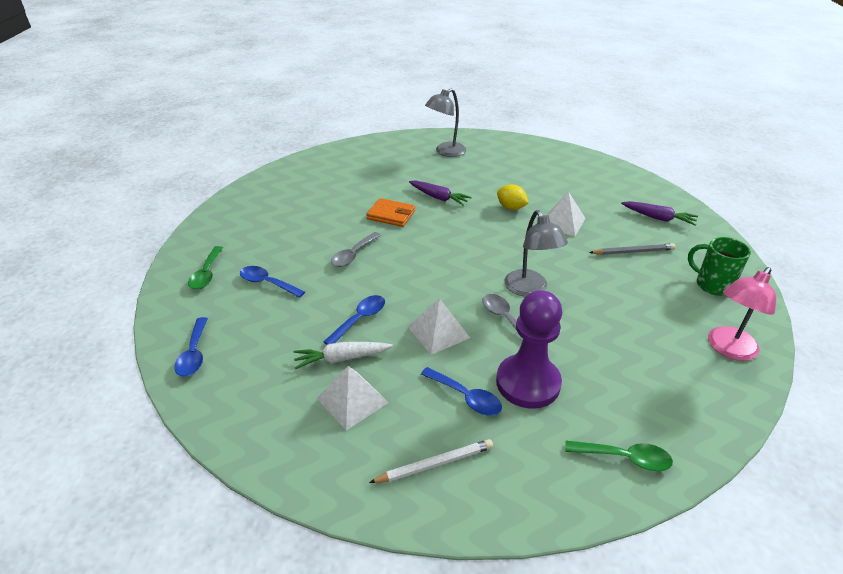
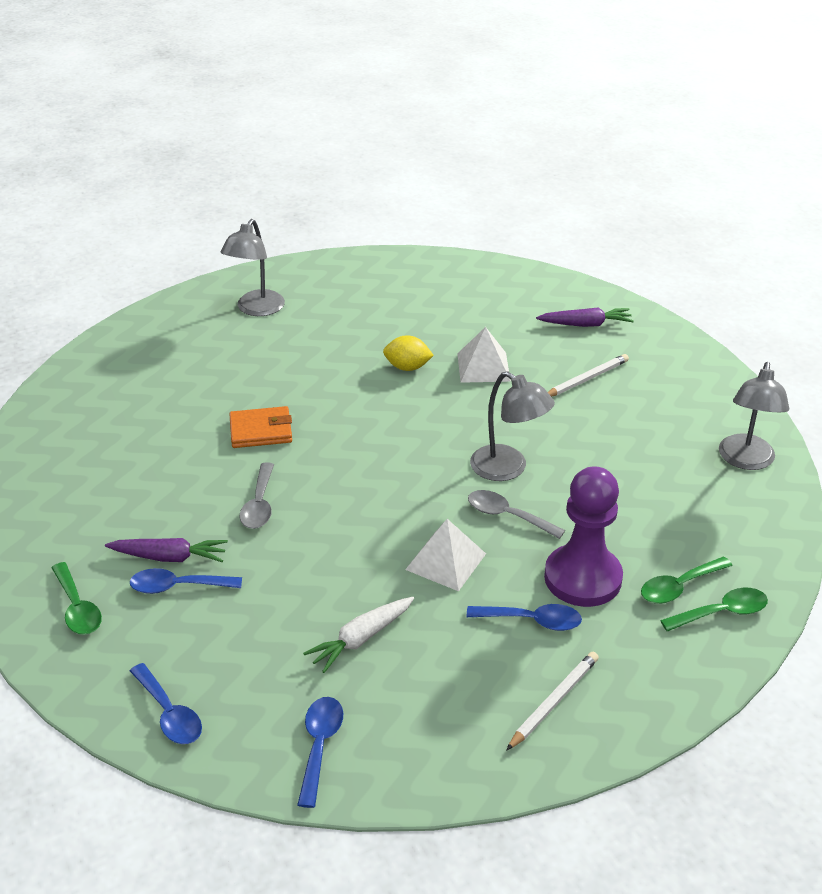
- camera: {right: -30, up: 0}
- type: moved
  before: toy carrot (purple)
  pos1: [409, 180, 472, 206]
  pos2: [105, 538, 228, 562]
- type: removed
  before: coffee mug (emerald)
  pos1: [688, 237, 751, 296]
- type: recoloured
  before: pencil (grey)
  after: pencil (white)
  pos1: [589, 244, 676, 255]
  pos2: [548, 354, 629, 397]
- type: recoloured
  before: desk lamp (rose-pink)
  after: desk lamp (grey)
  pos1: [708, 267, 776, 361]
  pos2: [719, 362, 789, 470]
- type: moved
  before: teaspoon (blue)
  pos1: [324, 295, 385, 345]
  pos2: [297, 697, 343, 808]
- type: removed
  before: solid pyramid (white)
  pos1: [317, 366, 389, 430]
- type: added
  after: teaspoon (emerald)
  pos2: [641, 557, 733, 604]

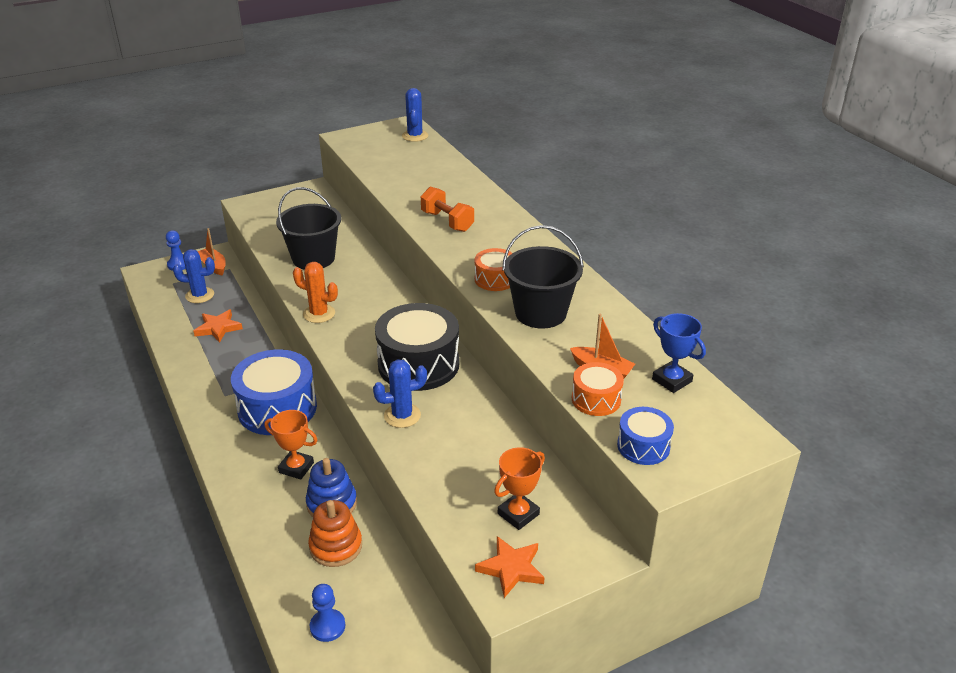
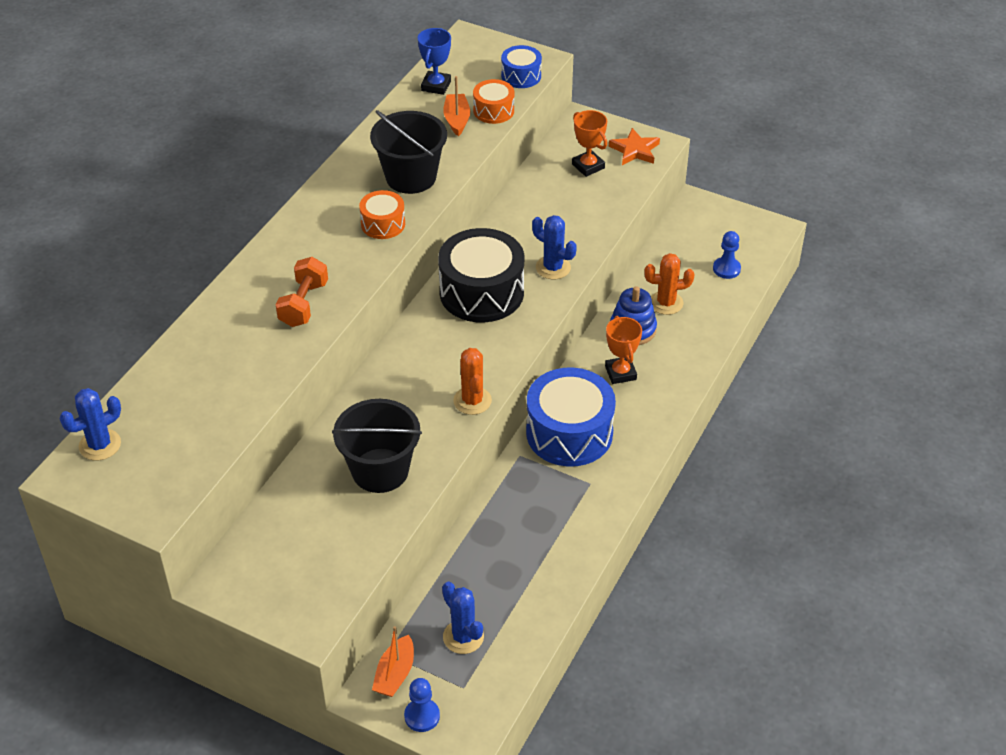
- camera: {right: -125, up: 10}
- type: removed
  before: five-pointed star (orange)
  pos1: [194, 309, 243, 343]
- type: turned
  before: prize cup (orange)
  pos1: [494, 447, 545, 530]
  pos2: [572, 110, 607, 177]
  turn: 45
- type: replaced
  before: ring stacker (orange)
  after: prickly plant (orange)
  pos1: [308, 500, 362, 567]
  pos2: [644, 253, 695, 315]

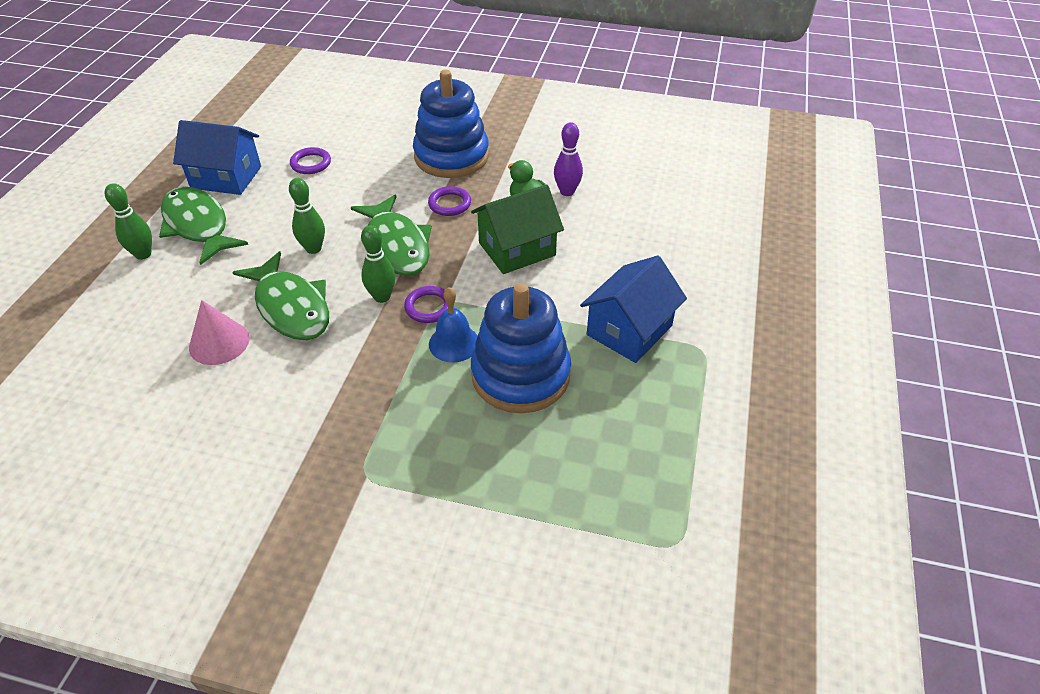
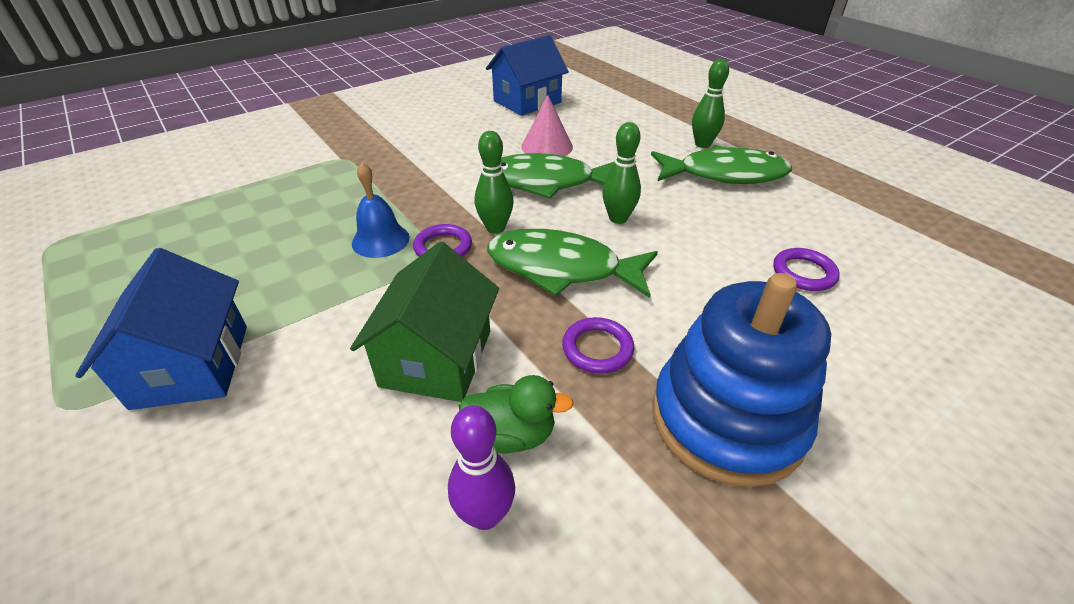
- camera: {right: 130, up: -5}
- type: moved
  before: toy house (blue)
  pos1: [173, 120, 261, 195]
  pos2: [486, 35, 569, 116]
- type: removed
  before: ring stacker (blue)
  pos1: [471, 283, 571, 413]

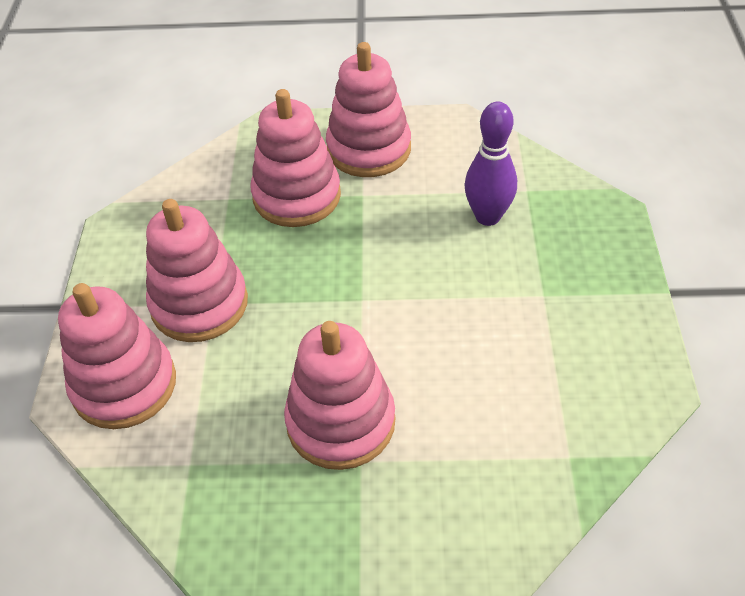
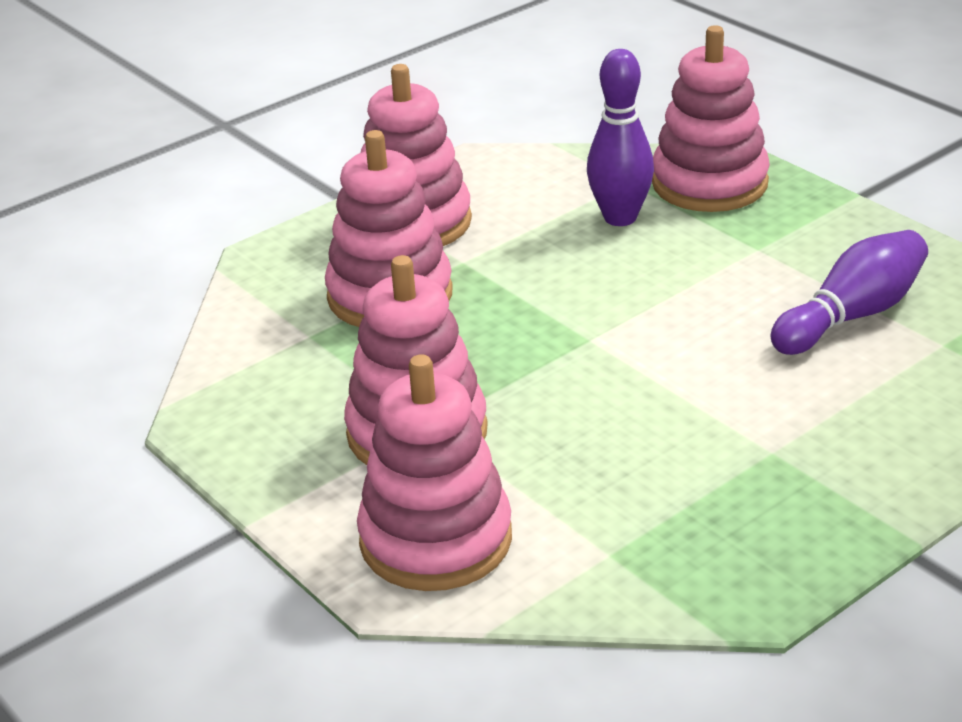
- camera: {right: -40, up: -15}
- type: moved
  before: ring stacker (rose-pink)
  pos1: [284, 321, 395, 470]
  pos2: [652, 25, 770, 212]
- type: added
  after: bowling pin (purple)
  pos2: [770, 230, 928, 355]

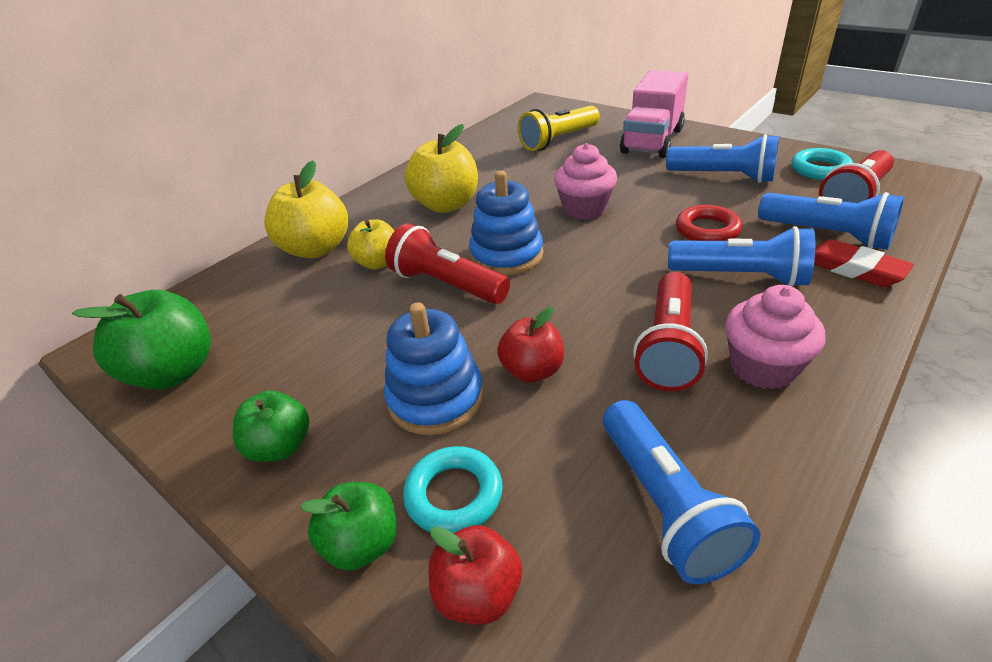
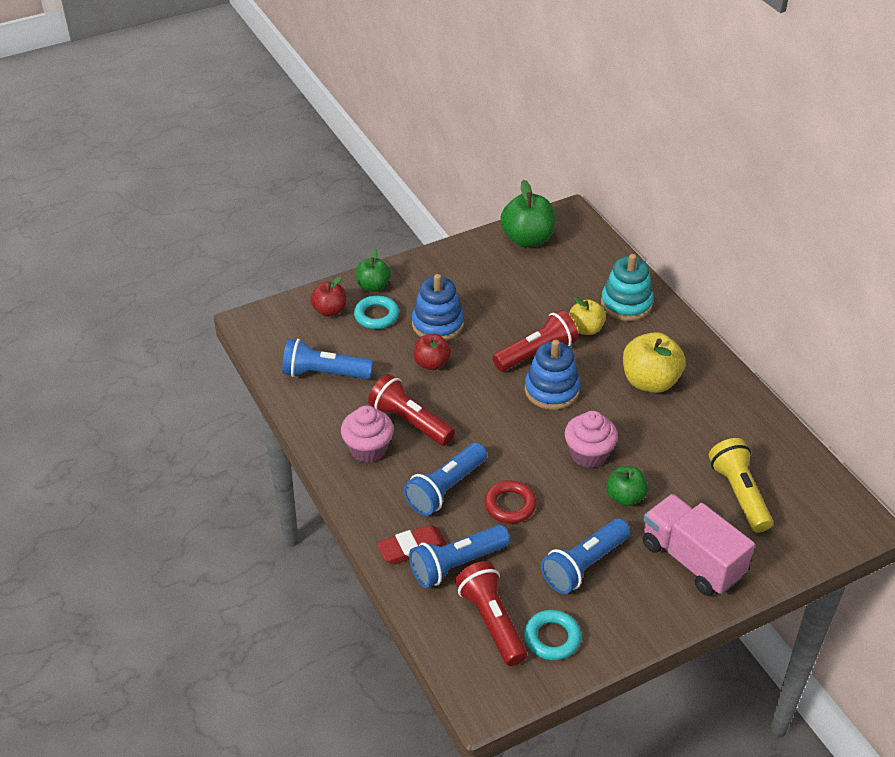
- camera: {right: 110, up: 5}
- type: replaced
  before: apple fruit (yellow)
  after: ring stacker (aqua)
  pos1: [264, 160, 348, 258]
  pos2: [601, 254, 654, 321]
- type: moved
  before: apple fruit (emerald)
  pos1: [233, 390, 309, 462]
  pos2: [606, 466, 648, 506]

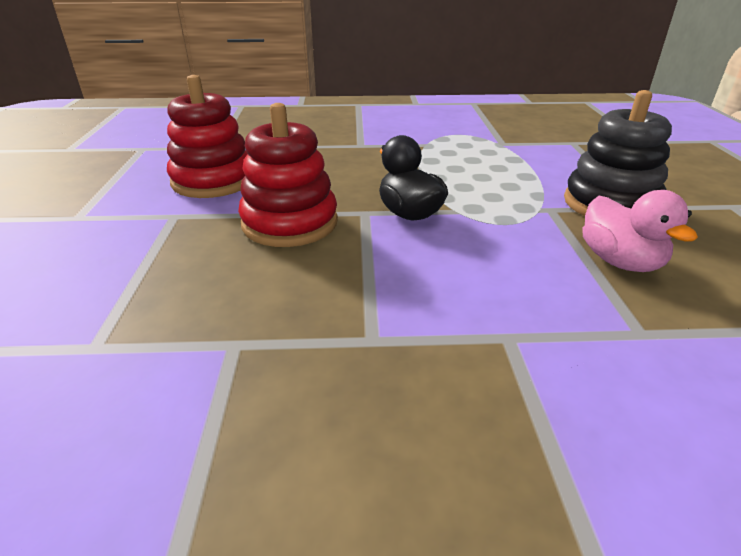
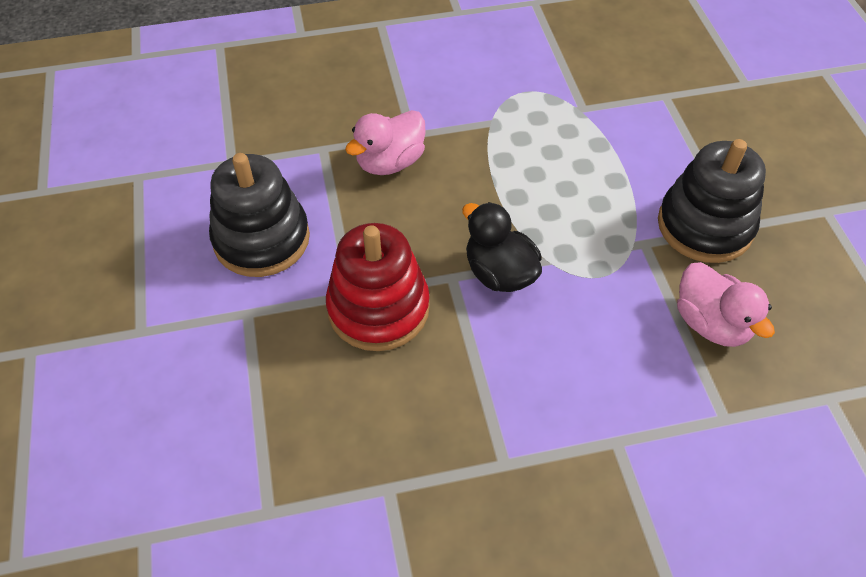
- camera: {right: -10, up: 20}
- type: recoloured
  before: ring stacker (scarlet)
  after: ring stacker (black)
  pos1: [167, 75, 248, 198]
  pos2: [209, 153, 310, 277]
- type: added
  after: toy duck (rose-pink)
  pos2: [345, 110, 426, 175]

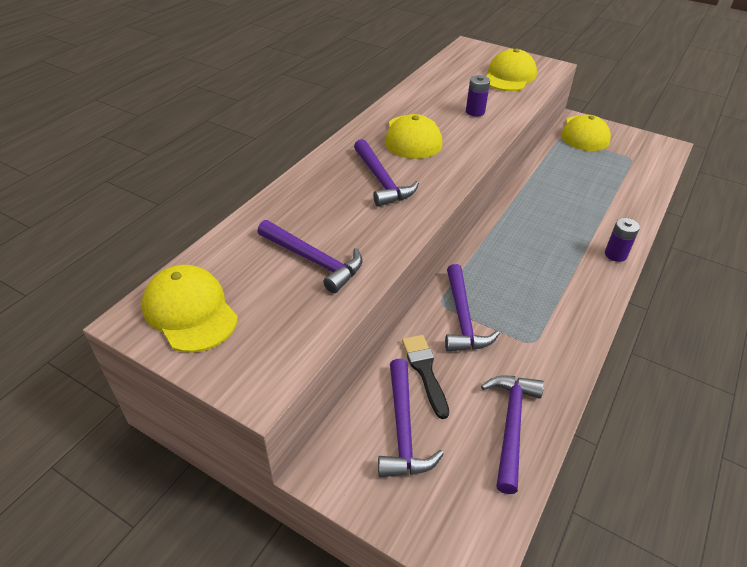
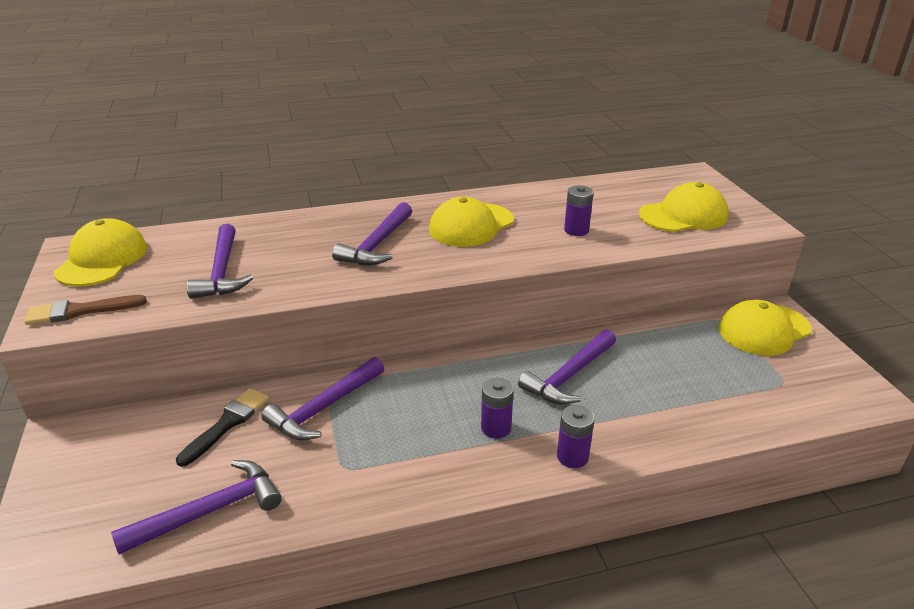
- camera: {right: 45, up: -10}
- type: moved
  before: hammer (purple)
  pos1: [378, 359, 444, 477]
  pos2: [518, 329, 616, 404]
- type: added
  after: paint brush (russet)
  pos2: [25, 295, 147, 325]
- type: added
  after: power cell (purple)
  pos2: [481, 378, 514, 439]

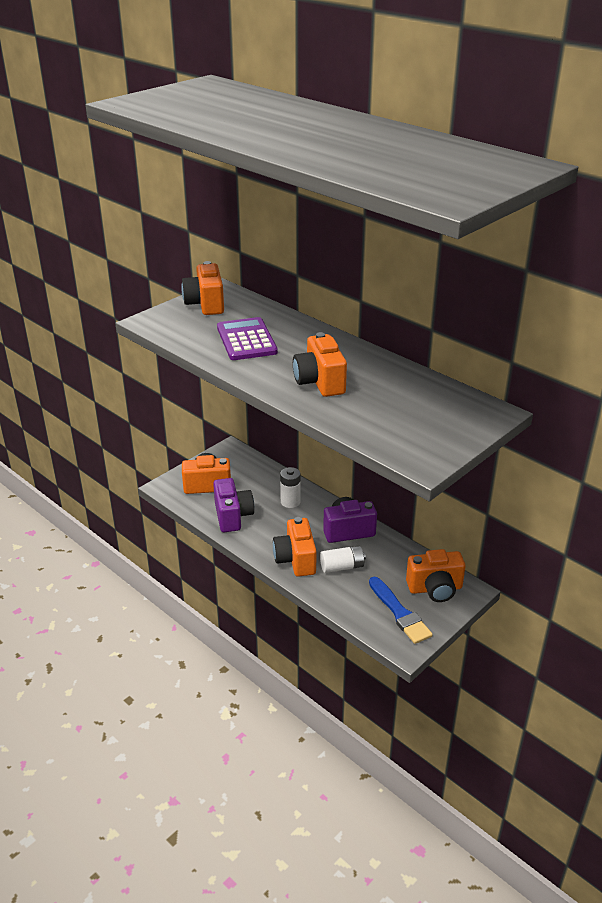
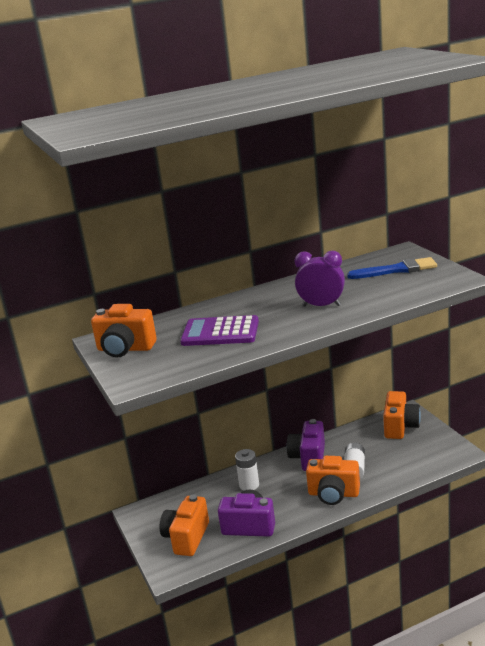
- camera: {right: -65, up: -10}
- type: replaced
  before: photo camera (orange)
  after: alarm clock (purple)
  pos1: [293, 332, 347, 397]
  pos2: [295, 251, 345, 306]
- type: moved
  before: paint brush (blue)
  pos1: [369, 577, 433, 644]
  pos2: [347, 257, 437, 279]

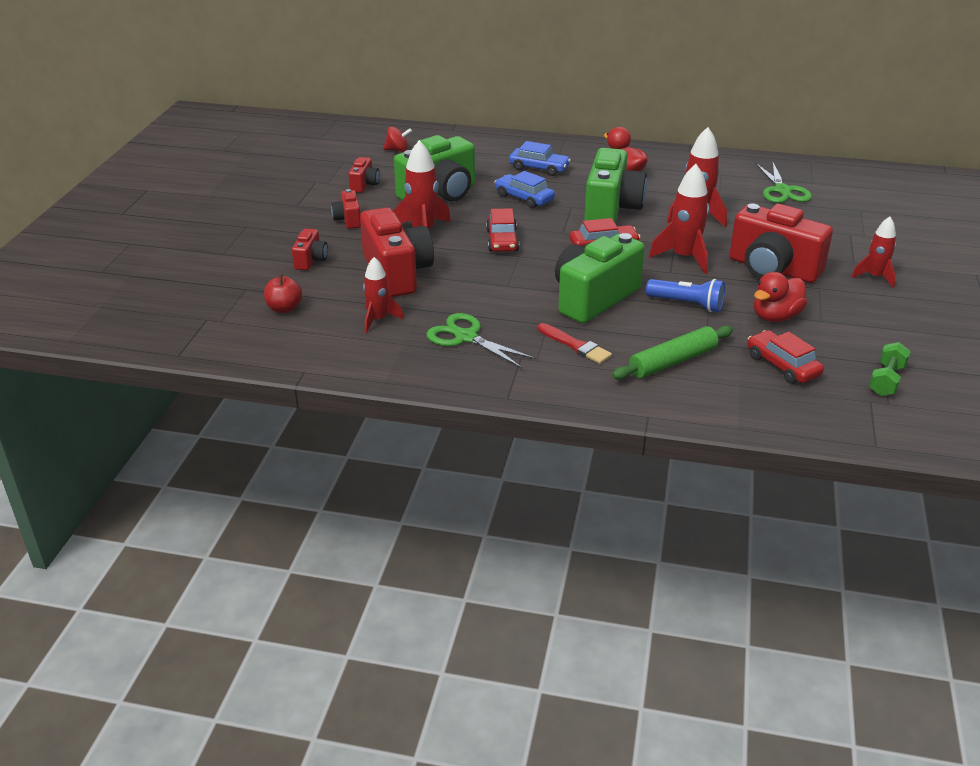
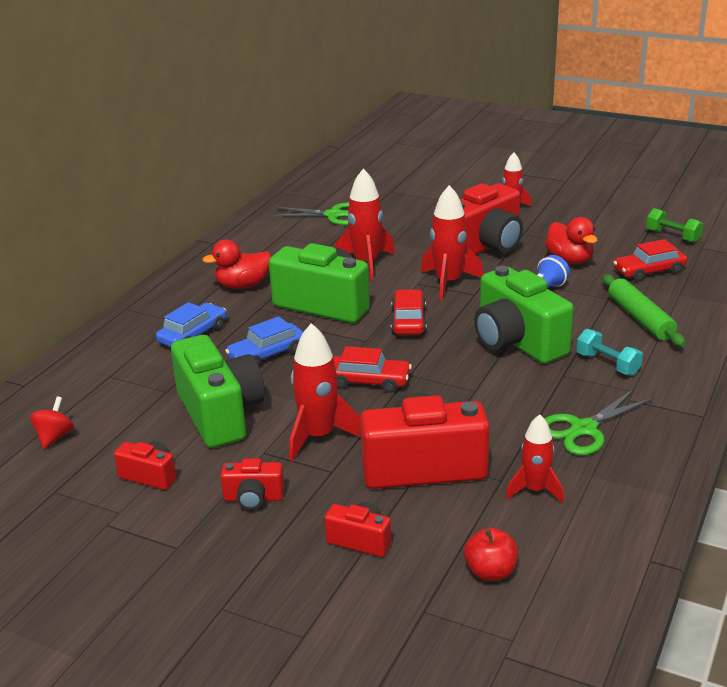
- camera: {right: -75, up: -5}
- type: replaced
  before: paint brush (scarlet)
  after: free weight (aqua)
  pos1: [538, 323, 612, 364]
  pos2: [576, 329, 643, 376]

